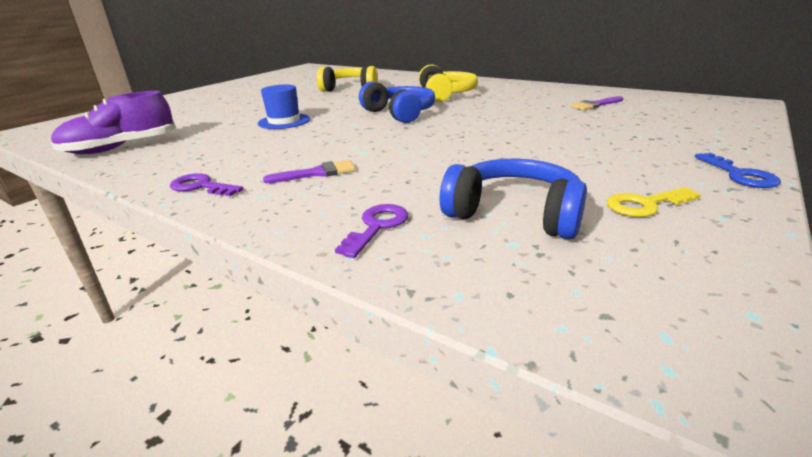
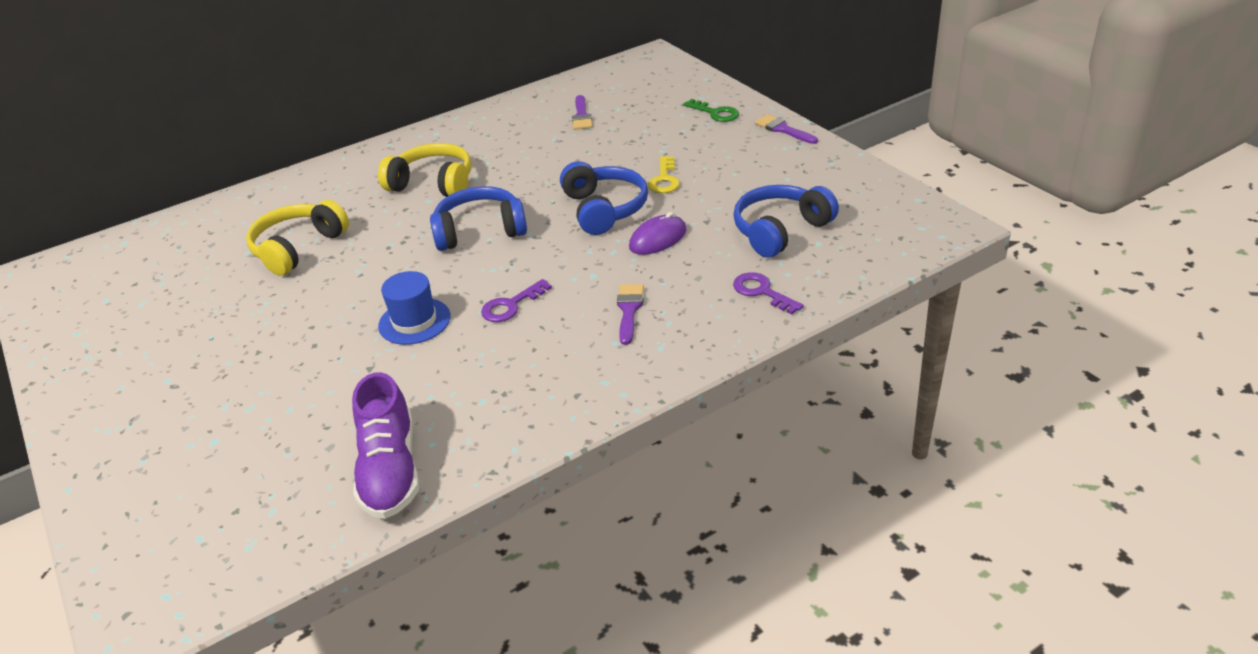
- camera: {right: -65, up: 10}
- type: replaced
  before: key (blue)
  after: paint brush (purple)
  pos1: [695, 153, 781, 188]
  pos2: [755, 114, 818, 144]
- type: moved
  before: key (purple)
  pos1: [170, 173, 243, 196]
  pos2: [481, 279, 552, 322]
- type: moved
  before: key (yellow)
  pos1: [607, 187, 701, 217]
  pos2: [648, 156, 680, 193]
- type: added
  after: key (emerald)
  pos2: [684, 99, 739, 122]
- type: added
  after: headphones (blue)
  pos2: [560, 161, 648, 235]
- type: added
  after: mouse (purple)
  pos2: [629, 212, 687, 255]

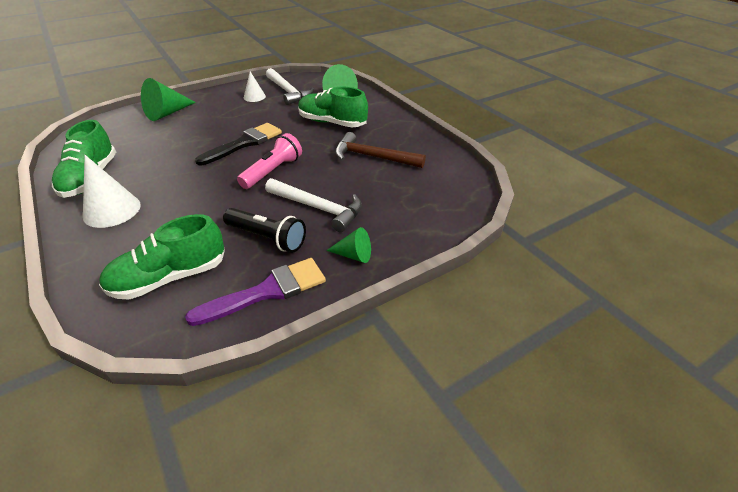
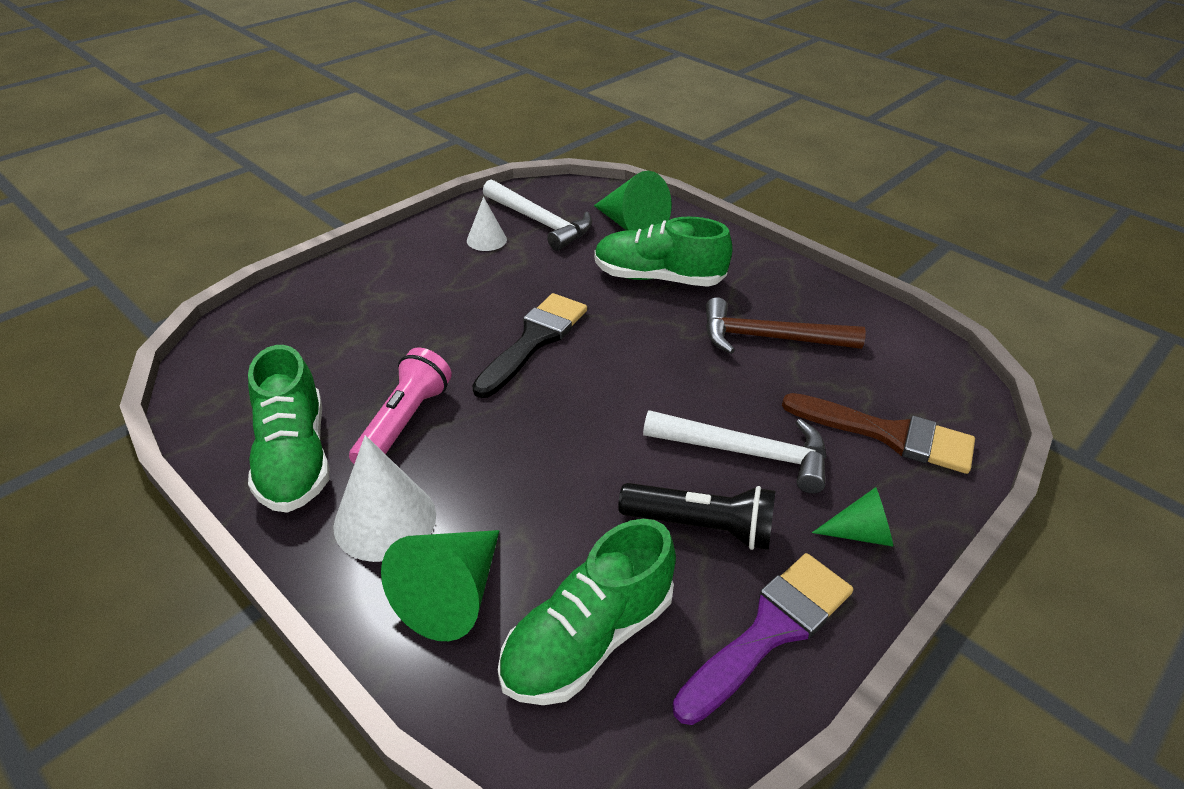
- camera: {right: -15, up: 0}
- type: moved
  before: cone shape (emerald)
  pos1: [141, 78, 196, 121]
  pos2: [381, 530, 500, 641]
- type: moved
  before: torch (rose-pink)
  pos1: [237, 133, 302, 189]
  pos2: [349, 348, 452, 464]
- type: added
  after: paint brush (russet)
  pos2: [782, 393, 975, 474]

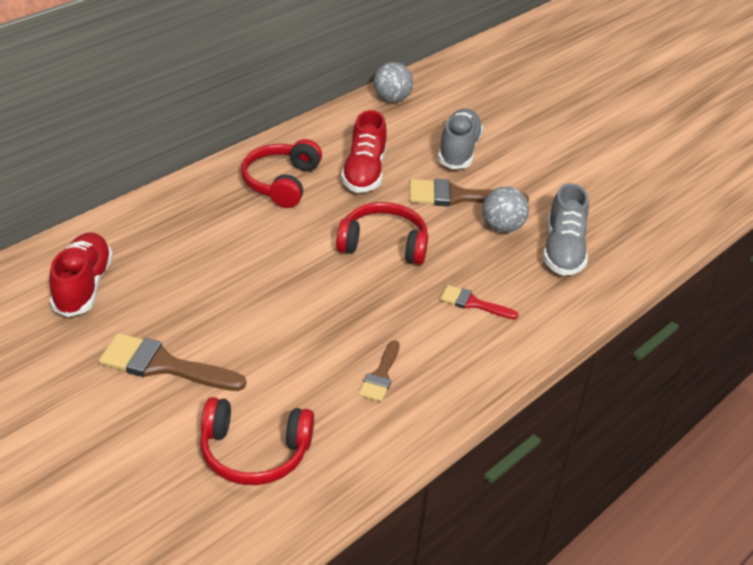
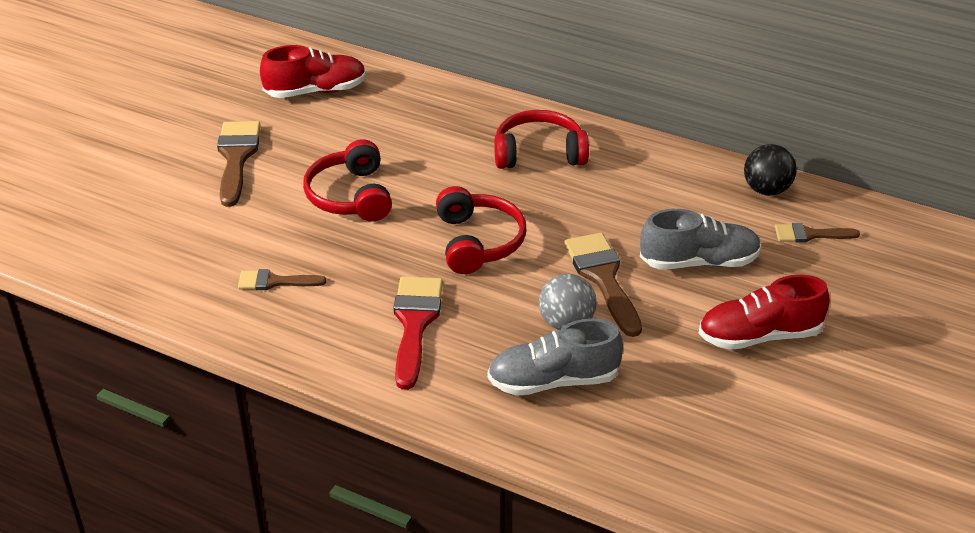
- camera: {right: 75, up: 0}
- type: recoloured
  before: sphere (grey)
  after: sphere (black)
  pos1: [374, 62, 413, 103]
  pos2: [744, 144, 797, 196]
- type: moved
  before: shoe (scarlet)
  pos1: [341, 110, 387, 193]
  pos2: [699, 275, 830, 350]
- type: resized
  before: paint brush (scarlet)
  pos1: [440, 285, 519, 319]
  pos2: [393, 276, 443, 390]
  scale: 1.71
- type: moved
  before: headphones (scarlet)
  pos1: [200, 397, 314, 485]
  pos2: [303, 139, 392, 222]
- type: added
  after: paint brush (russet)
  pos2: [775, 223, 860, 243]

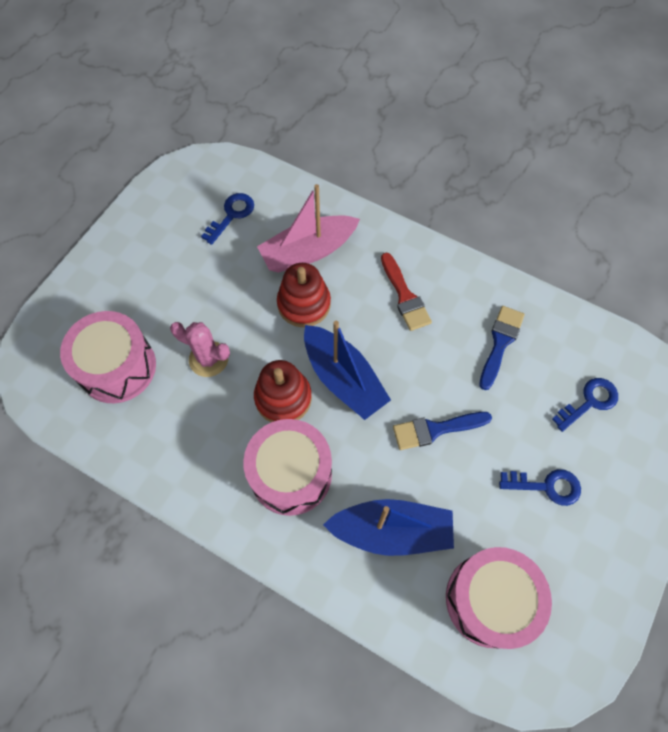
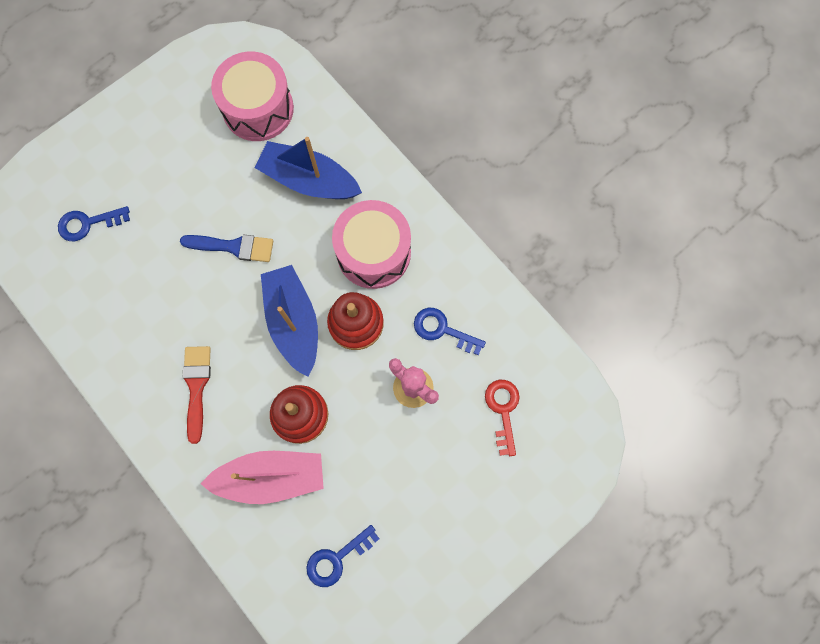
- camera: {right: -160, up: 10}
- type: removed
  before: paint brush (blue)
  pos1: [479, 306, 525, 390]
- type: replaced
  before: drum (rose-pink)
  after: key (scarlet)
  pos1: [60, 311, 156, 403]
  pos2: [485, 380, 519, 456]
- type: moved
  before: key (blue)
  pos1: [499, 469, 581, 506]
  pos2: [414, 308, 486, 355]

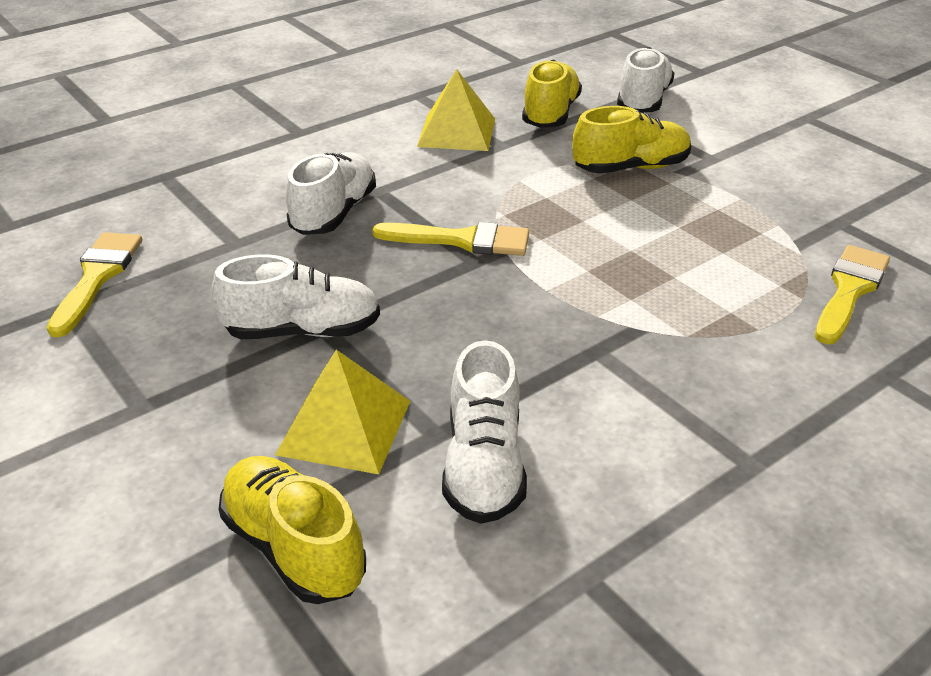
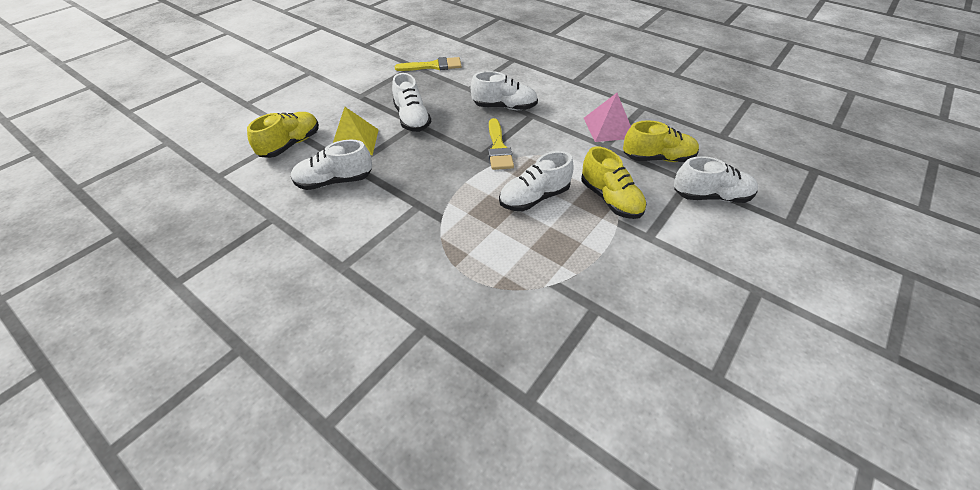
- camera: {right: 75, up: 10}
- type: recoloured
  before: solid pyramid (yellow)
  after: solid pyramid (rose-pink)
  pos1: [417, 69, 495, 151]
  pos2: [584, 93, 631, 142]
- type: removed
  before: paint brush (yellow)
  pos1: [815, 245, 890, 344]
- type: added
  after: shoe (white)
  pos2: [499, 151, 573, 211]

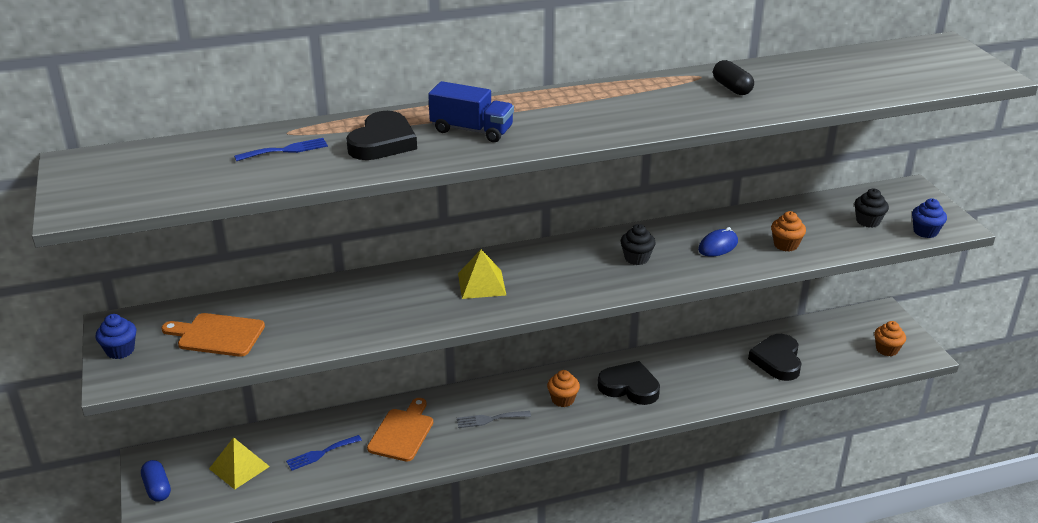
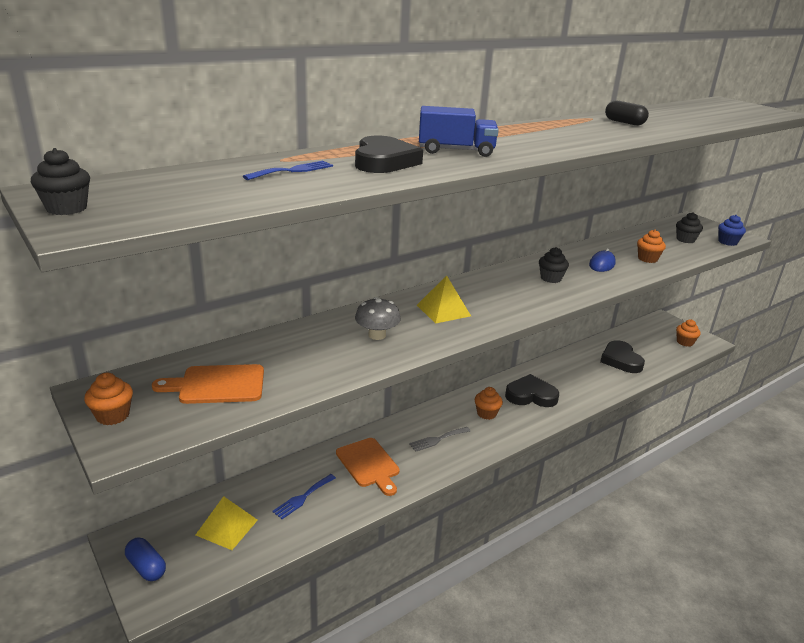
- camera: {right: -20, up: -5}
- type: recoloured
  before: muffin (blue)
  after: muffin (orange)
  pos1: [95, 314, 136, 359]
  pos2: [84, 373, 133, 425]
- type: turned
  before: cutting board (orange)
  pos1: [367, 398, 433, 462]
  pos2: [336, 438, 400, 496]
  turn: 150
- type: added
  after: muffin (black)
  pos2: [31, 148, 90, 215]
- type: added
  after: toadstool (grey)
  pos2: [355, 297, 401, 340]

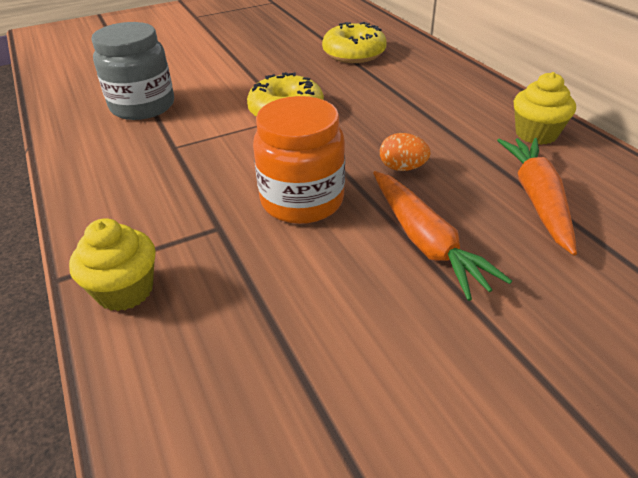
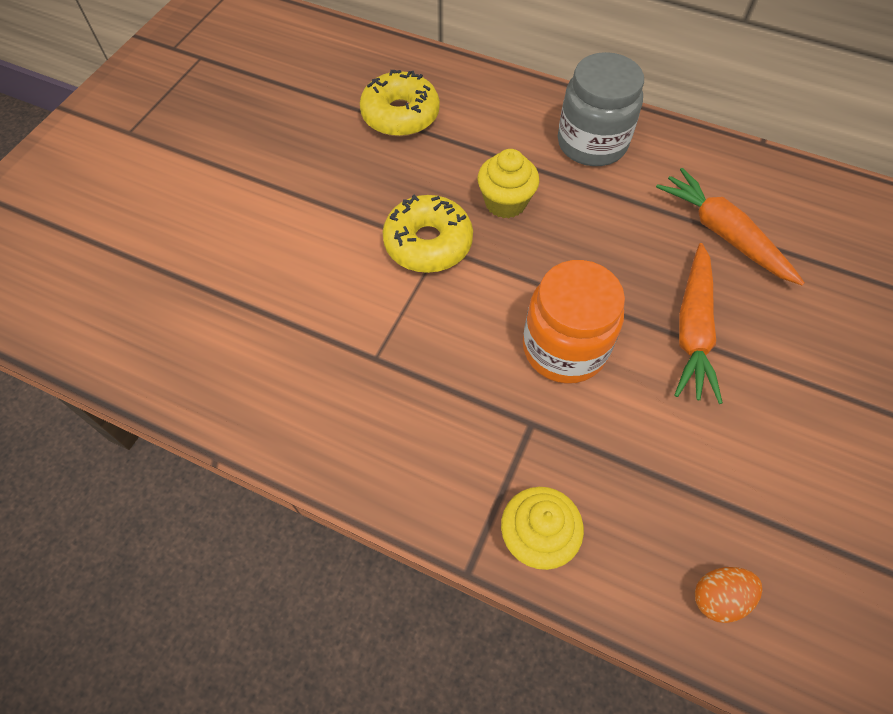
- camera: {right: -40, up: 20}
- type: moved
  before: jar (grey)
  pos1: [91, 22, 174, 120]
  pos2: [558, 52, 644, 166]
- type: moved
  before: muffin (yellow)
  pos1: [514, 72, 576, 145]
  pos2: [478, 149, 539, 218]
- type: moved
  before: toy egg (orange)
  pos1: [380, 133, 431, 171]
  pos2: [695, 567, 762, 623]
- type: turned
  before: toy carrot (orange)
  pos1: [373, 171, 512, 301]
  pos2: [674, 243, 723, 404]
  turn: 75

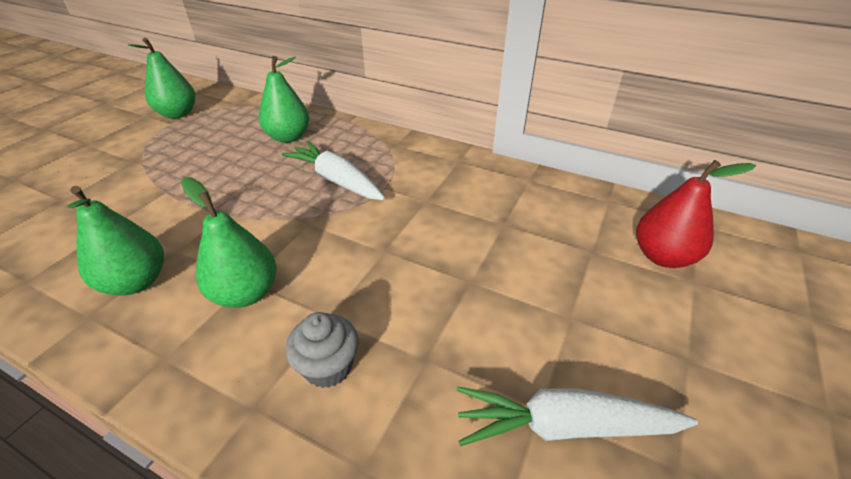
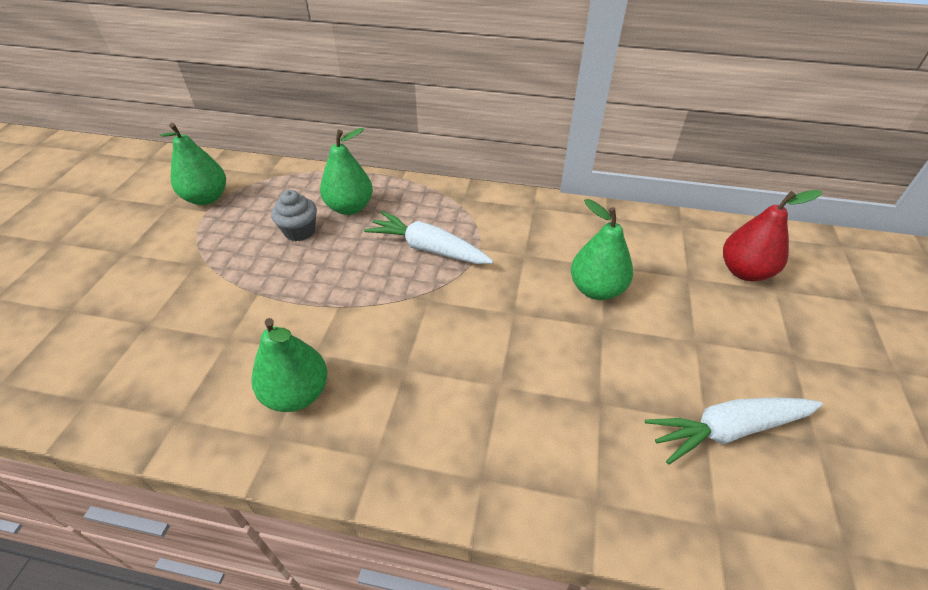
- camera: {right: -15, up: 5}
- type: moved
  before: pear (emerald)
  pos1: [181, 177, 276, 308]
  pos2: [571, 199, 633, 300]
- type: moved
  before: muffin (grey)
  pos1: [285, 312, 359, 388]
  pos2: [271, 190, 317, 242]

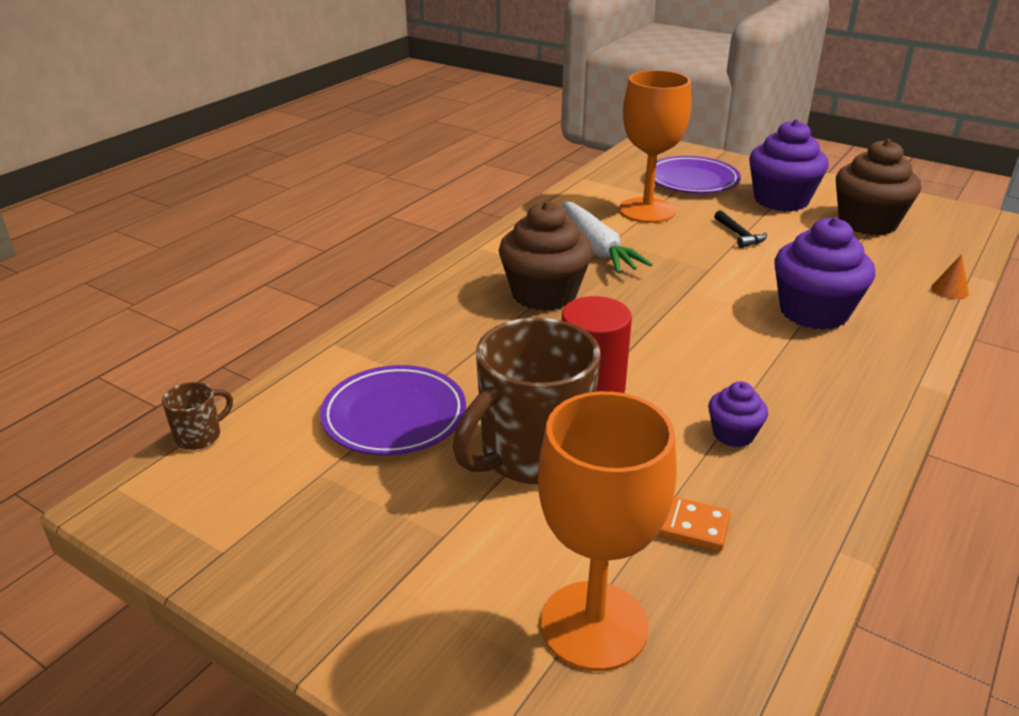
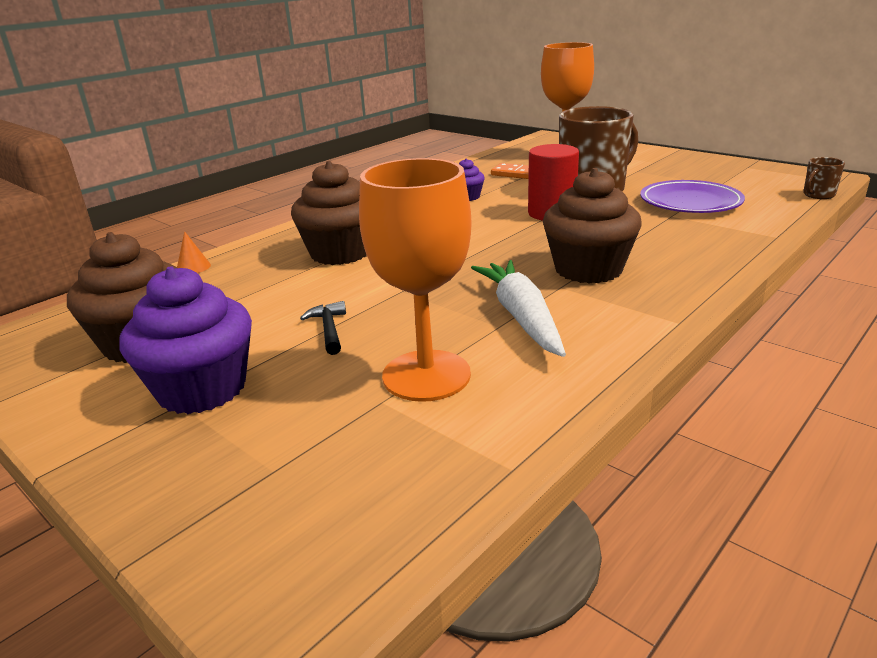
- camera: {right: -170, up: -5}
- type: removed
  before: plate (purple)
  pos1: [655, 156, 741, 193]
- type: recoloured
  before: muffin (purple)
  after: muffin (russet)
  pos1: [774, 217, 875, 330]
  pos2: [291, 161, 367, 265]

